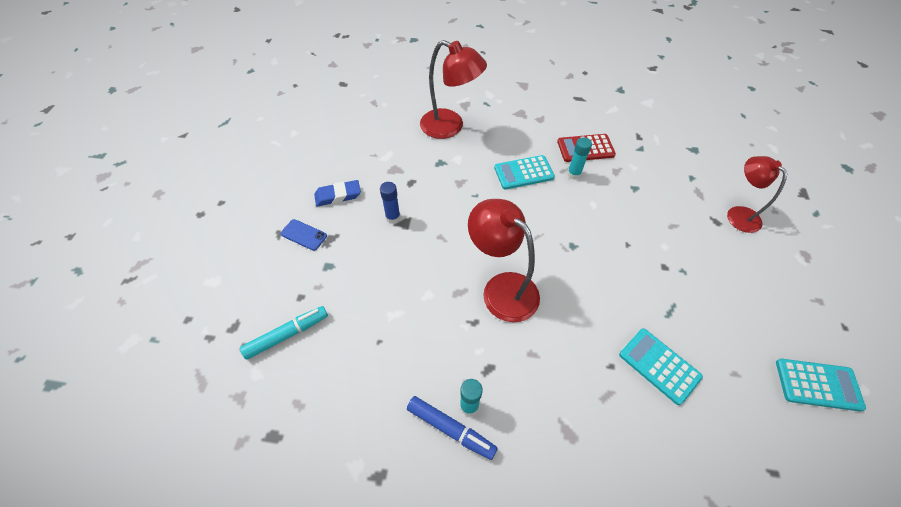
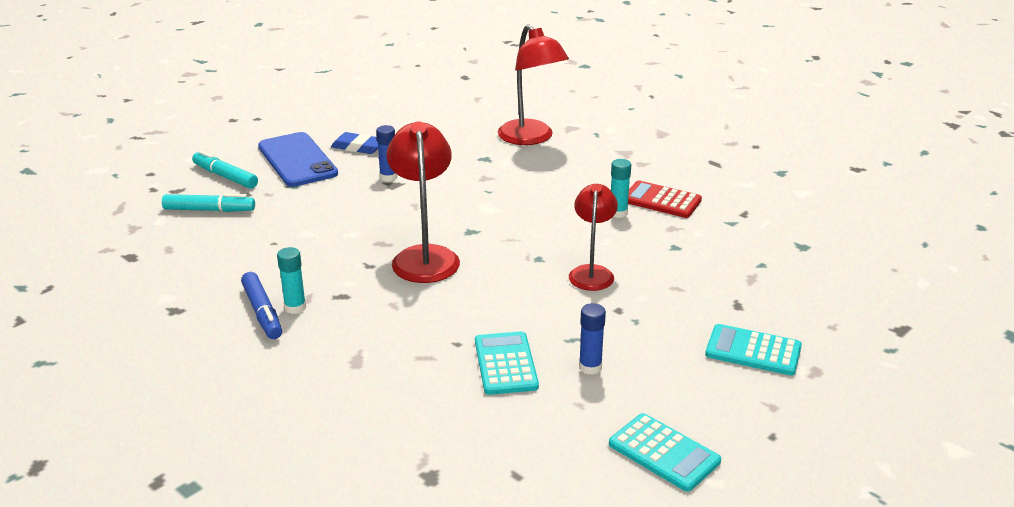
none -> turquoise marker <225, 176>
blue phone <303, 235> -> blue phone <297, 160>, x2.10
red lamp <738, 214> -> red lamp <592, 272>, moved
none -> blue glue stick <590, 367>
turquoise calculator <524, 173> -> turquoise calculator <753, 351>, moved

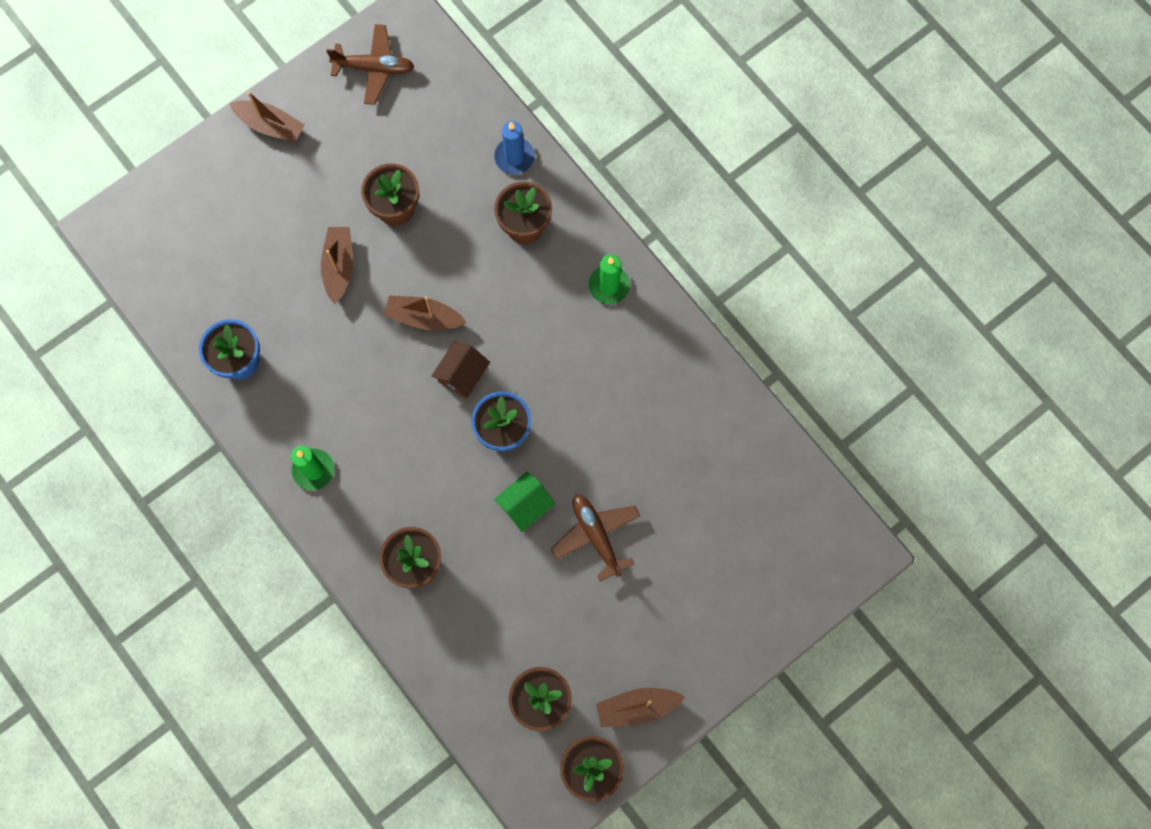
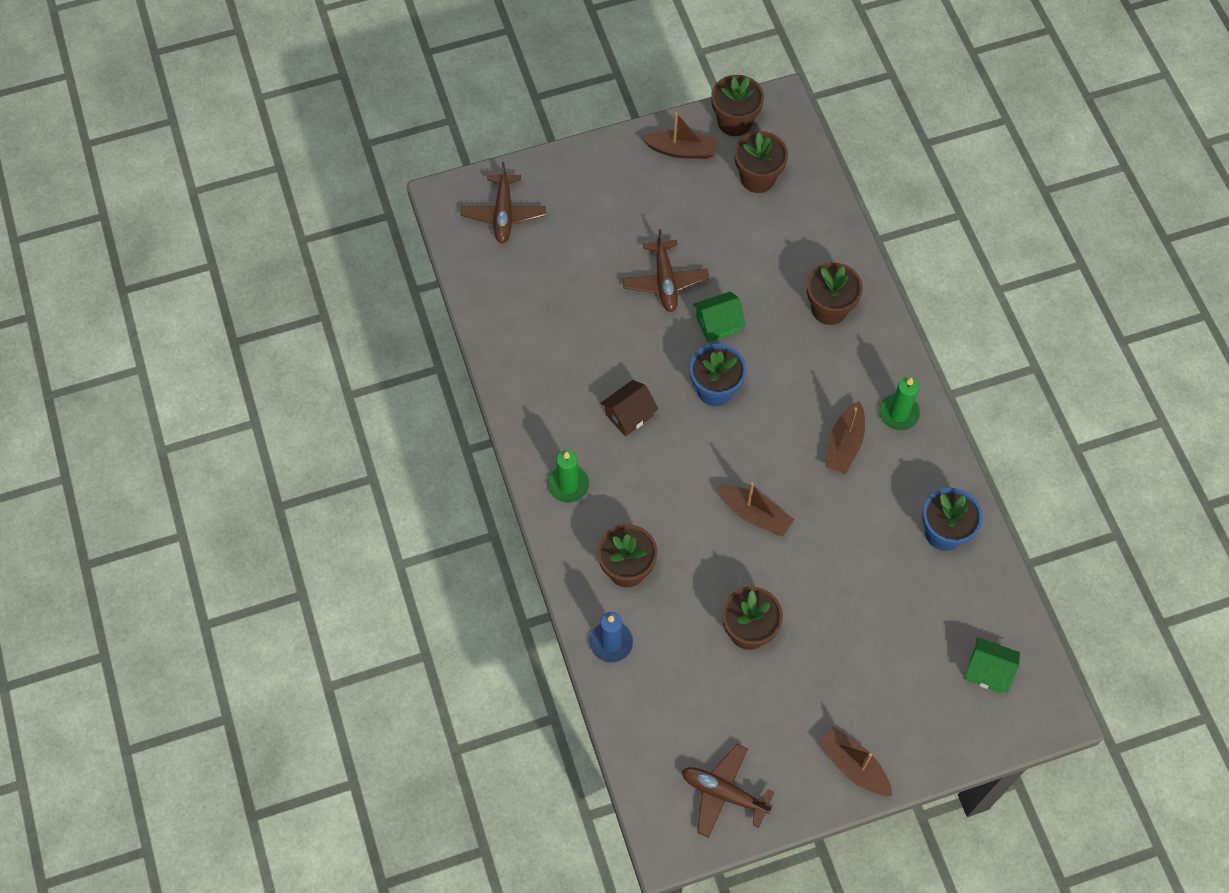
none -> brown plane <503, 214>
brown house <462, 375> -> brown house <629, 415>, moved
brown boat <339, 266> -> brown boat <844, 444>, moved
none -> green house <987, 671>

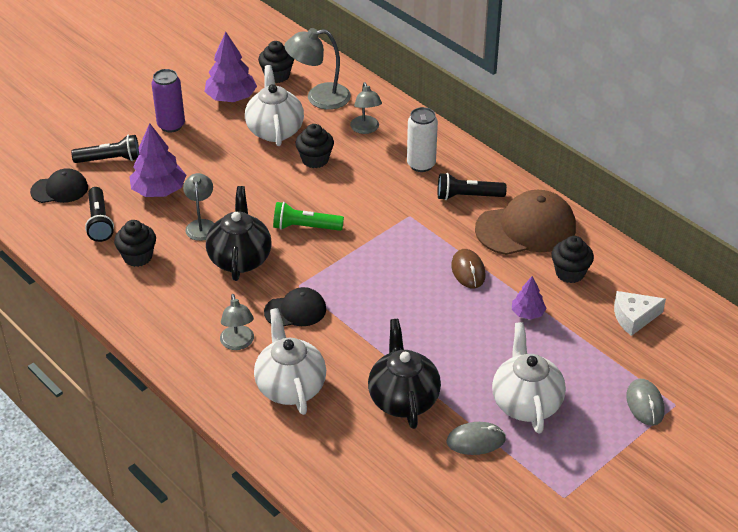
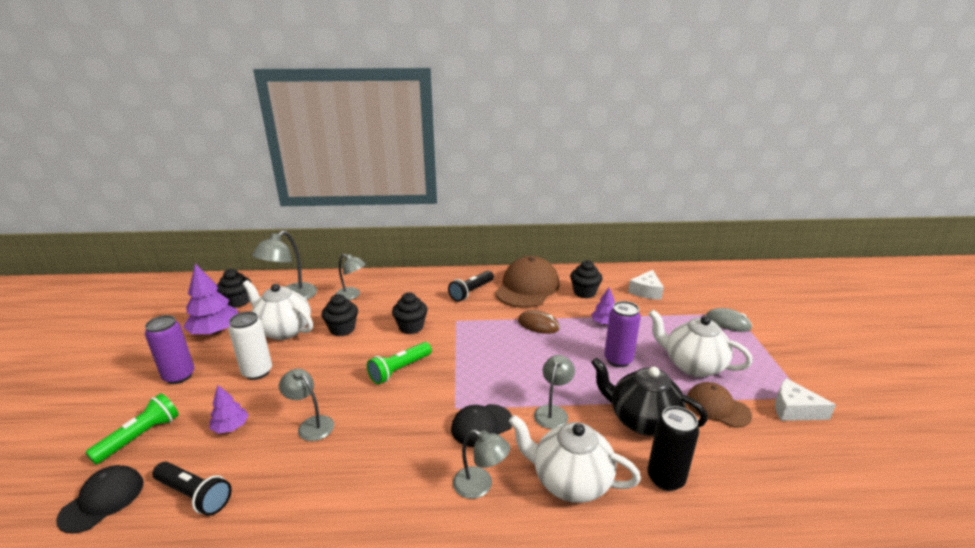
black flashlight <110, 159> -> green flashlight <140, 437>
purple tree <159, 190> -> purple tree <231, 427>, x0.56
white can <421, 164> -> white can <257, 372>, moved
black cupcake <138, 257> -> black cupcake <411, 327>, moved
black cap <295, 310> -> black cap <481, 425>, 150 degrees counterclockwise
none -> grey lamp <553, 412>
none -> purple can <618, 360>
none -> black can <665, 478>
grey mouse <476, 441> -> brown cap <717, 407>
none -> white cheese <794, 409>
black teapot <240, 259> -> none

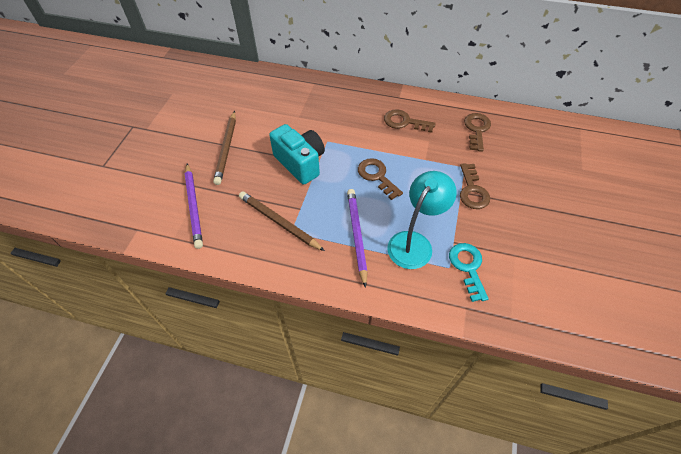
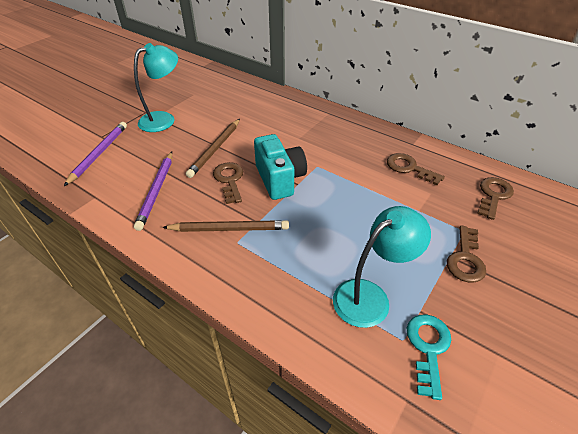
purple pencil <357, 235> -> purple pencil <99, 154>, moved
none -> turquoise lamp <164, 119>
brown pencil <279, 222> -> brown pencil <229, 229>, 120 degrees clockwise
brown key <377, 176> -> brown key <229, 180>, moved

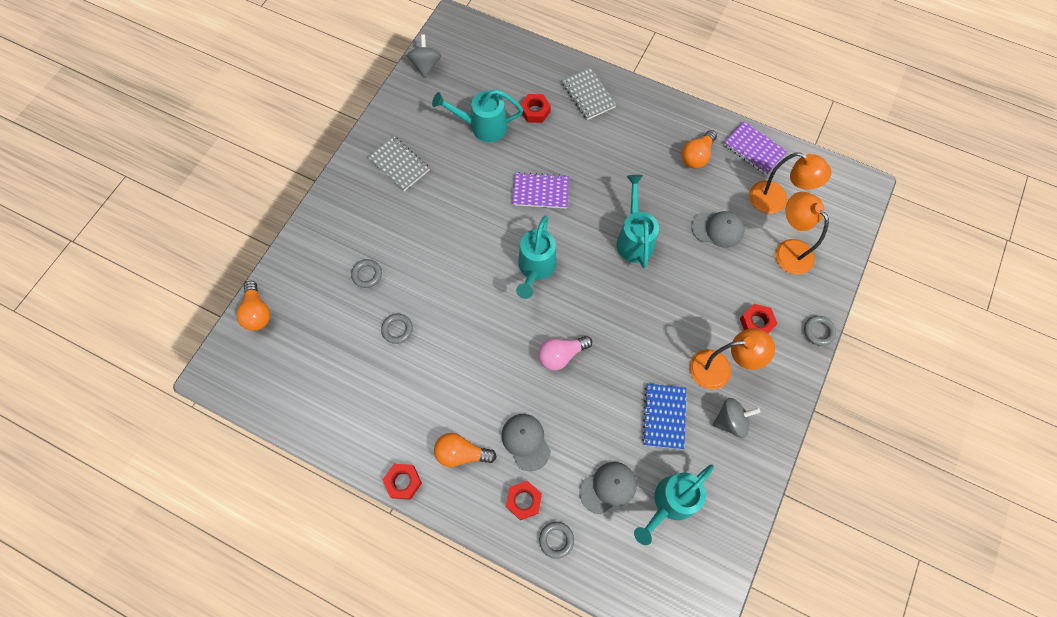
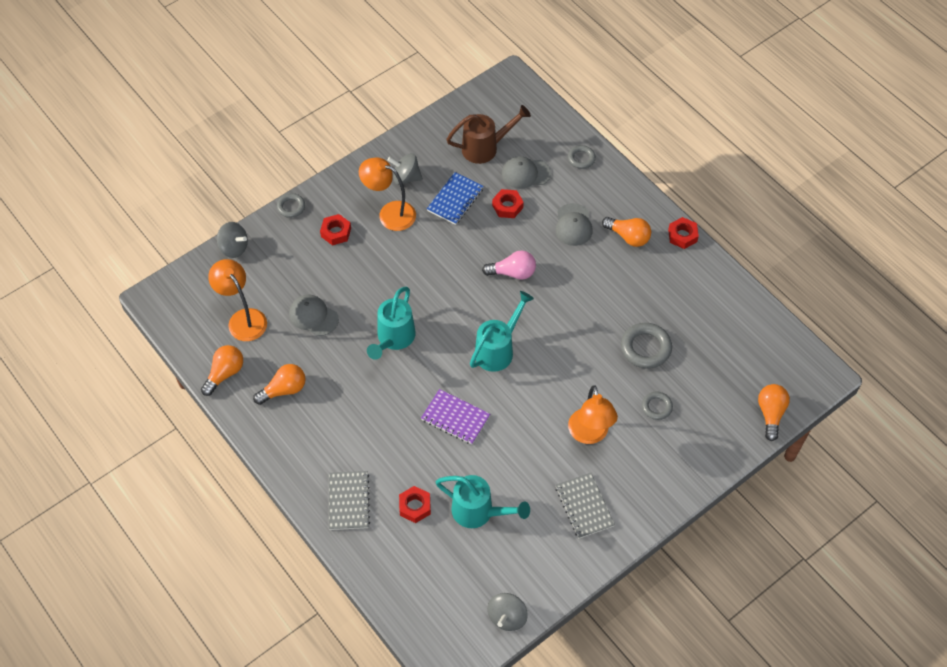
purple notebook <754, 149> -> orange light bulb <225, 373>
none -> grey spinning top <234, 248>
turquoise watering can <670, 503> -> brown watering can <485, 148>
red nut <524, 501> -> red nut <507, 206>, moved
orange lamp <788, 250> -> orange lamp <590, 434>, moved
grey ring <397, 329> -> grey ring <645, 348>, x1.68

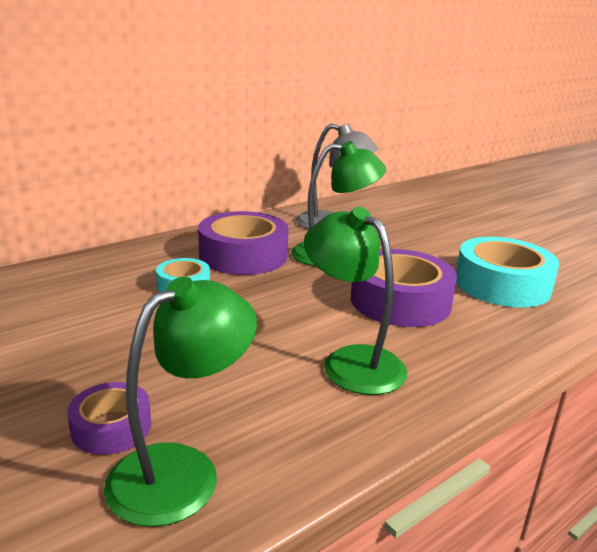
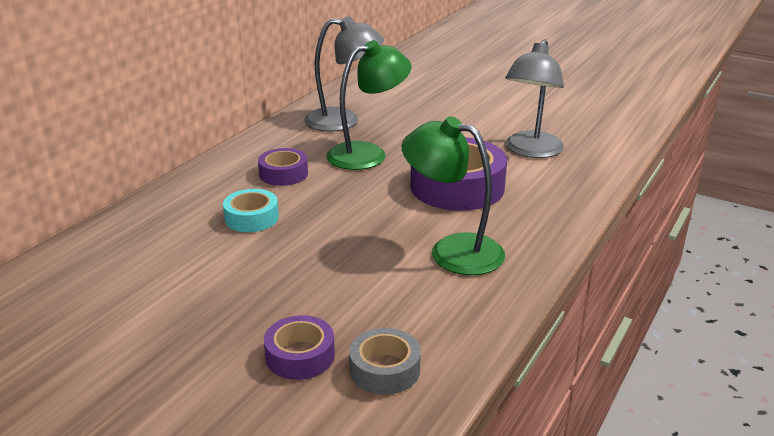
purple tape <243, 255> -> purple tape <283, 174>, x0.53
green lamp <182, 470> -> grey tape <385, 369>
turquoise tape <502, 285> -> grey lamp <531, 151>

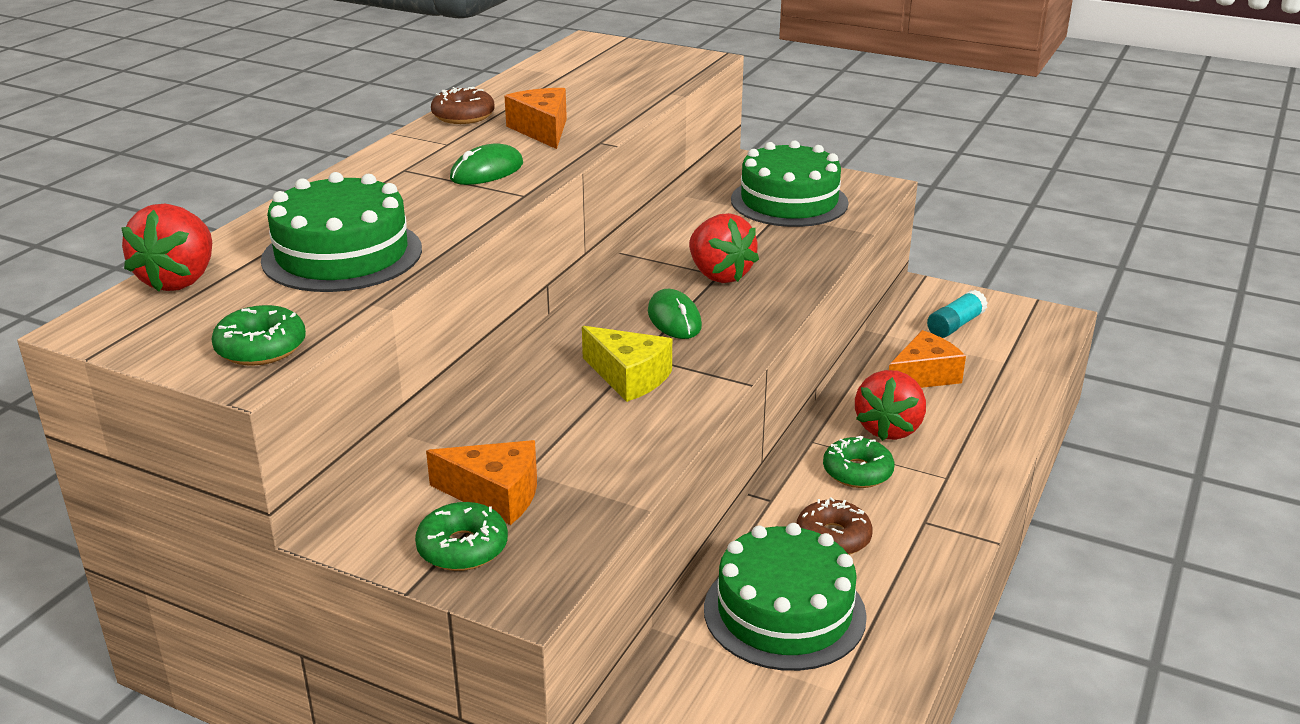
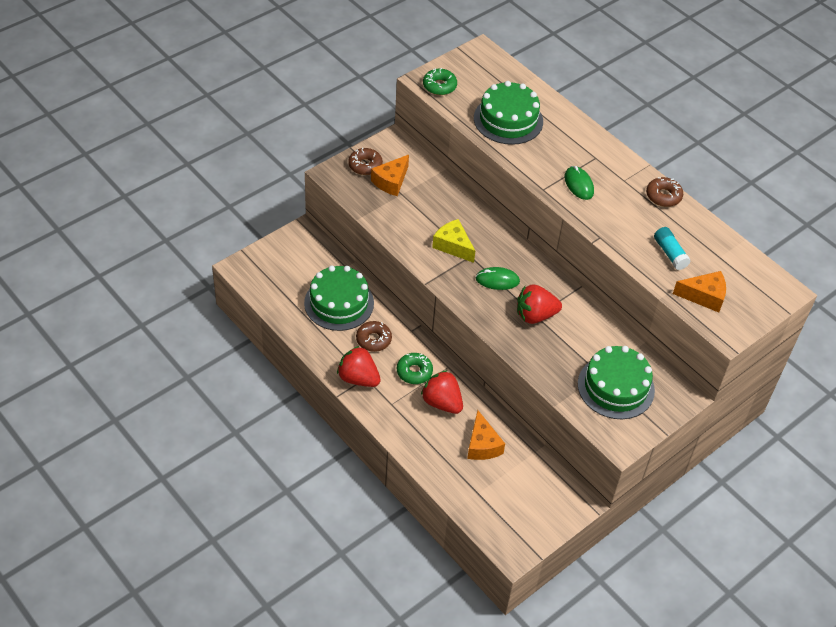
red strawberry <179, 280> -> red strawberry <358, 378>, moved
green donut <462, 548> -> brown donut <365, 165>
yellow cheese <629, 377> -> yellow cheese <453, 246>, 75 degrees clockwise
turquoise glue stick <955, 325> -> turquoise glue stick <670, 253>, moved
orange cheese <542, 130> -> orange cheese <704, 296>, moved

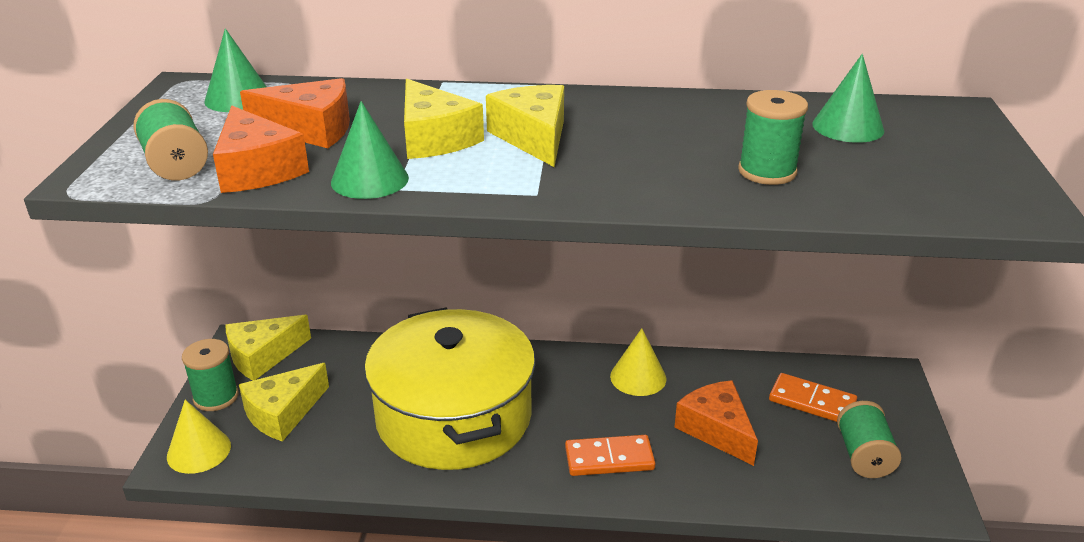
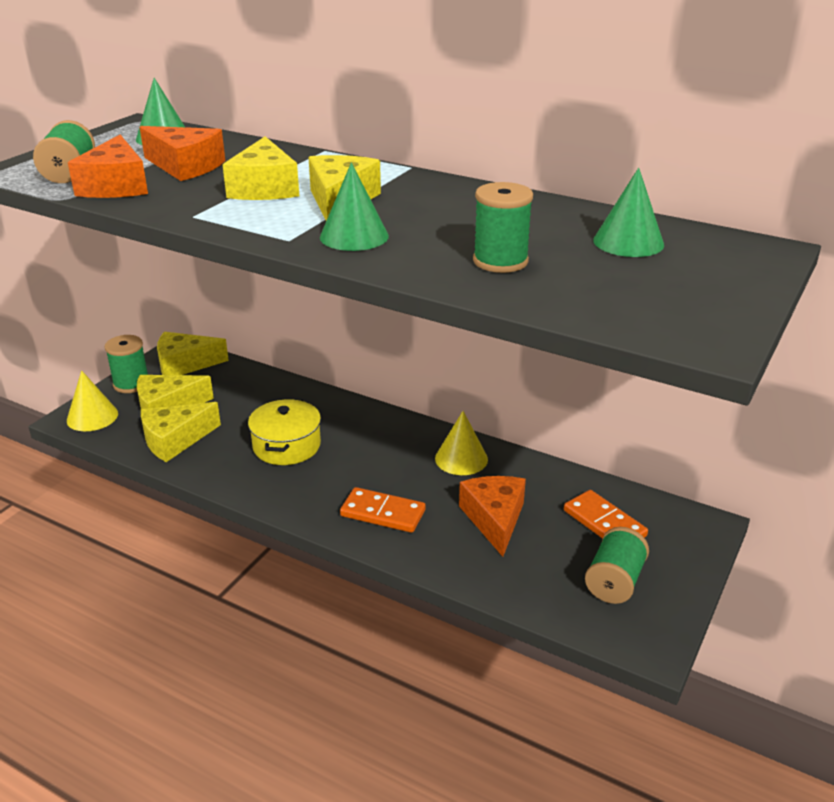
none -> yellow cheese <175, 440>
yellow pot <454, 417> -> yellow pot <286, 446>, x0.50
green cone <369, 180> -> green cone <354, 236>, moved

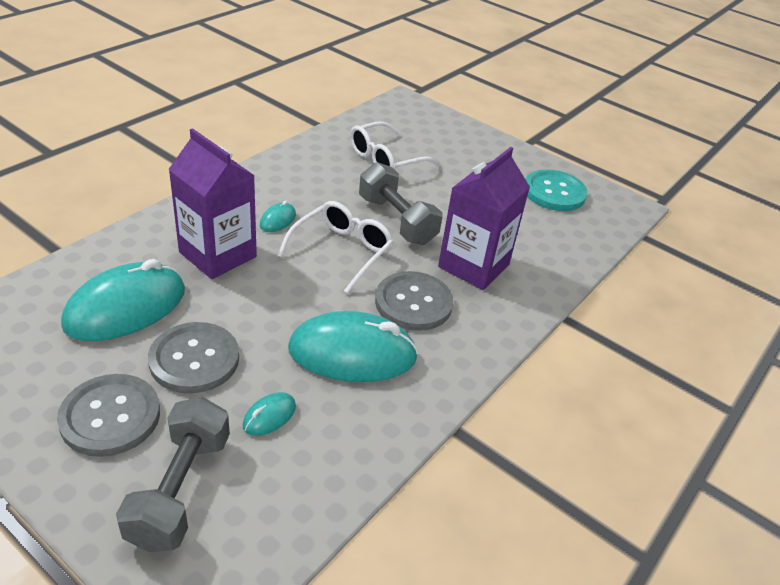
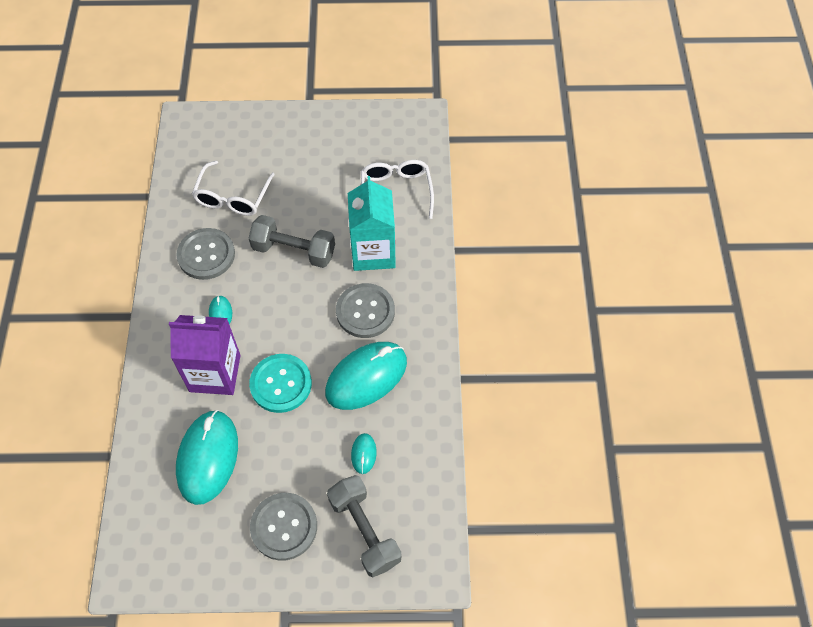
grey button <194, 359> -> grey button <206, 255>, moved
turquoise button <554, 192> -> turquoise button <281, 384>, moved
purple carton <473, 266> -> turquoise carton <373, 252>
white glasses <341, 251> -> white glasses <396, 192>, moved

